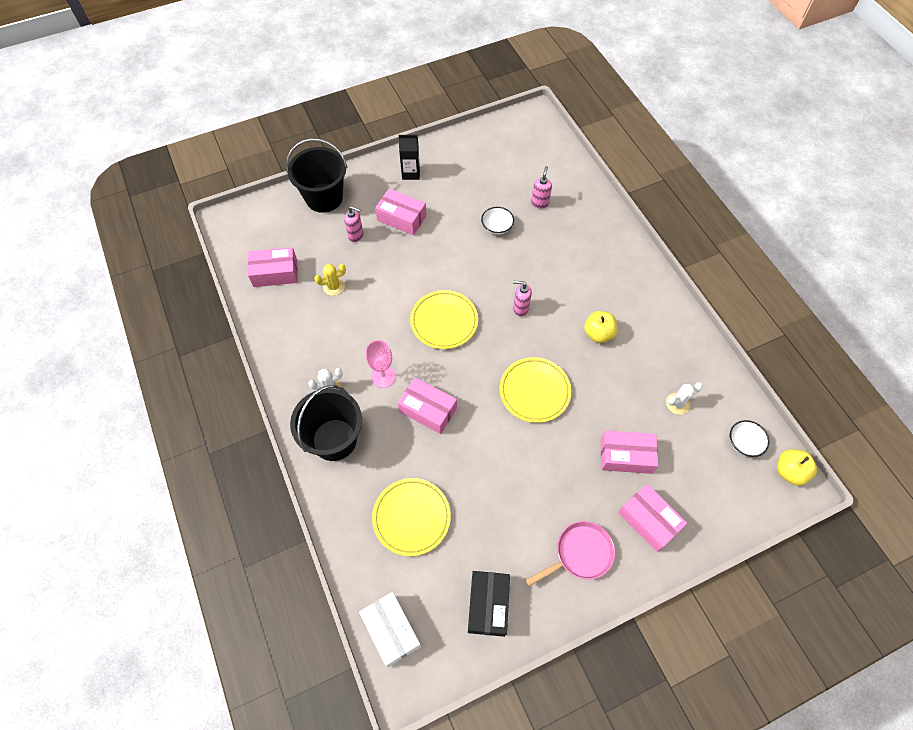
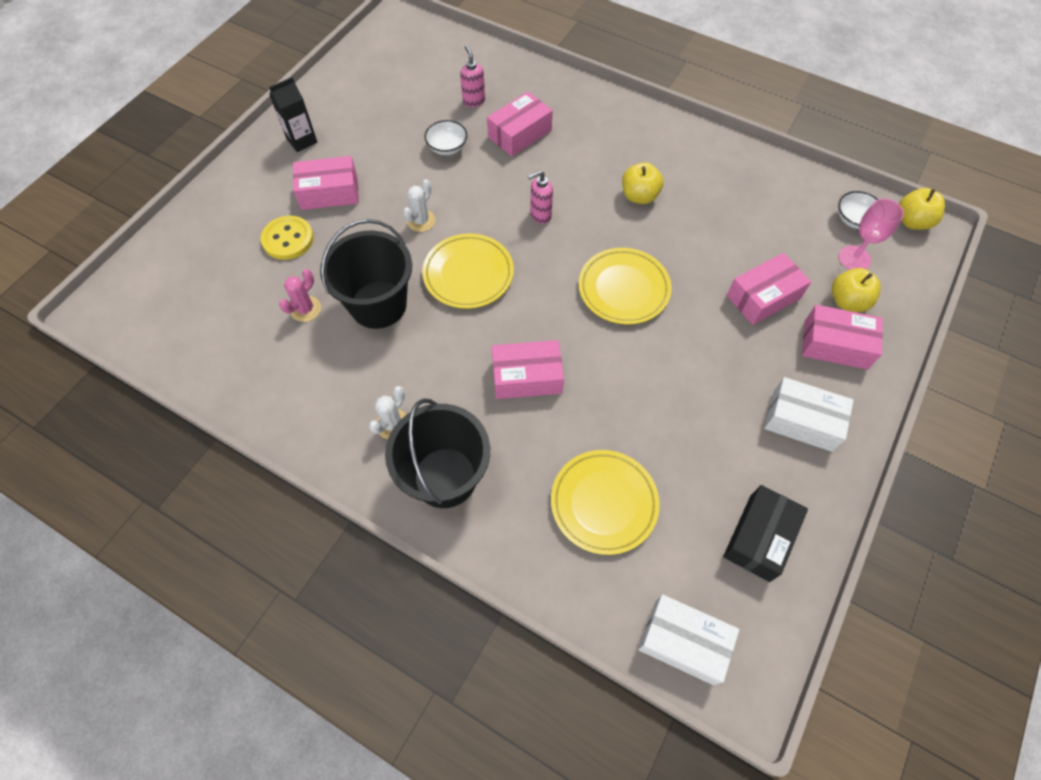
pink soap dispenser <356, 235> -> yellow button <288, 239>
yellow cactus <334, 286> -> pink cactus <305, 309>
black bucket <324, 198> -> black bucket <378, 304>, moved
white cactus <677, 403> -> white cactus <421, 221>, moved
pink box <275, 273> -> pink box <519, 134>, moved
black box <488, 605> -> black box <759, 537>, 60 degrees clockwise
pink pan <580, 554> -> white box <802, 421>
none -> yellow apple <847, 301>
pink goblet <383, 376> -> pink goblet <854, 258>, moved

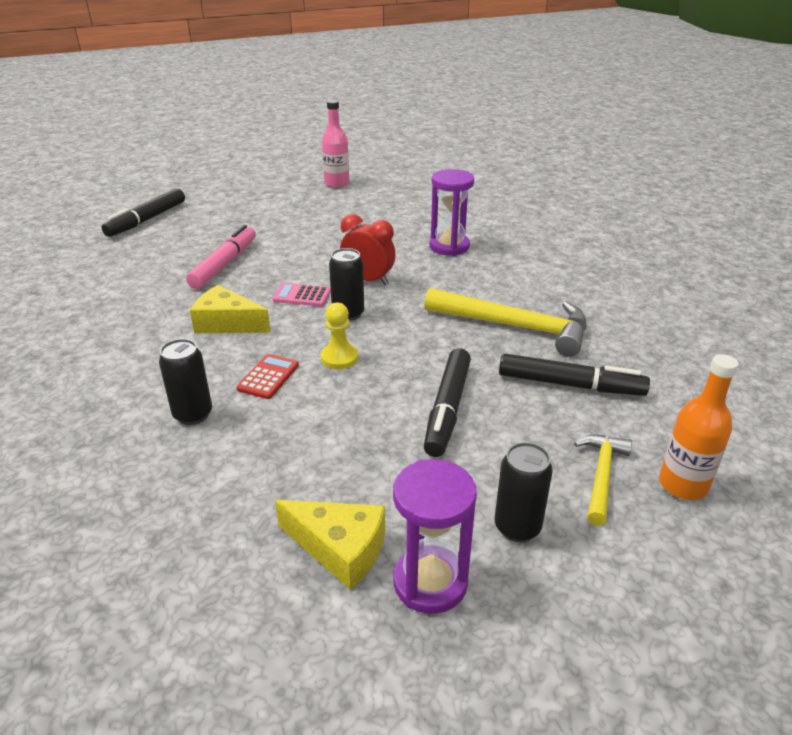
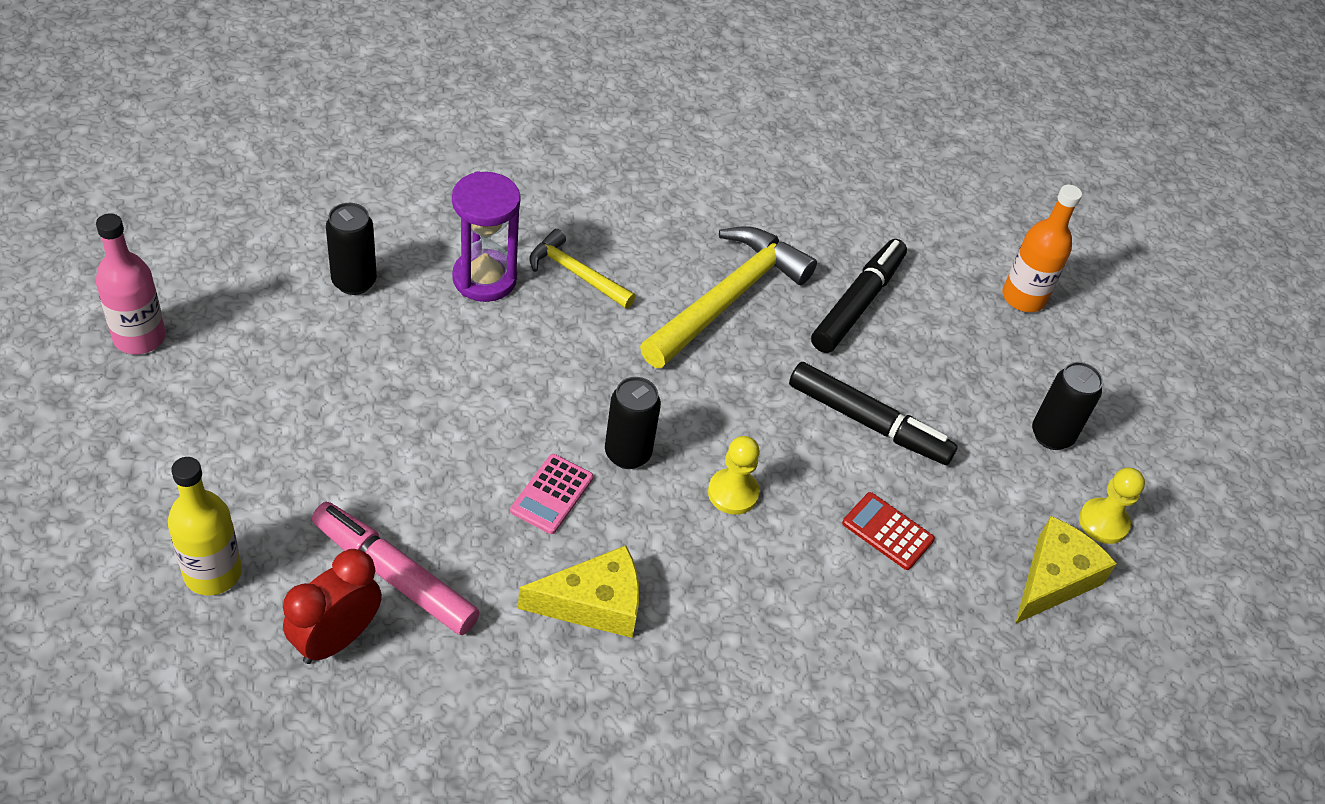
none -> yellow bottle <213, 573>
red clock <368, 280> -> red clock <336, 639>, moved
black can <193, 415> -> black can <354, 282>, moved
yellow cheese <227, 323> -> yellow cheese <594, 604>, 135 degrees counterclockwise
yellow hammer <601, 476> -> yellow hammer <576, 274>, moved
red calculator <268, 377> -> red calculator <887, 531>, moved
purple hourglass <430, 582> -> yellow pawn <1103, 522>
black marker <147, 220> -> none

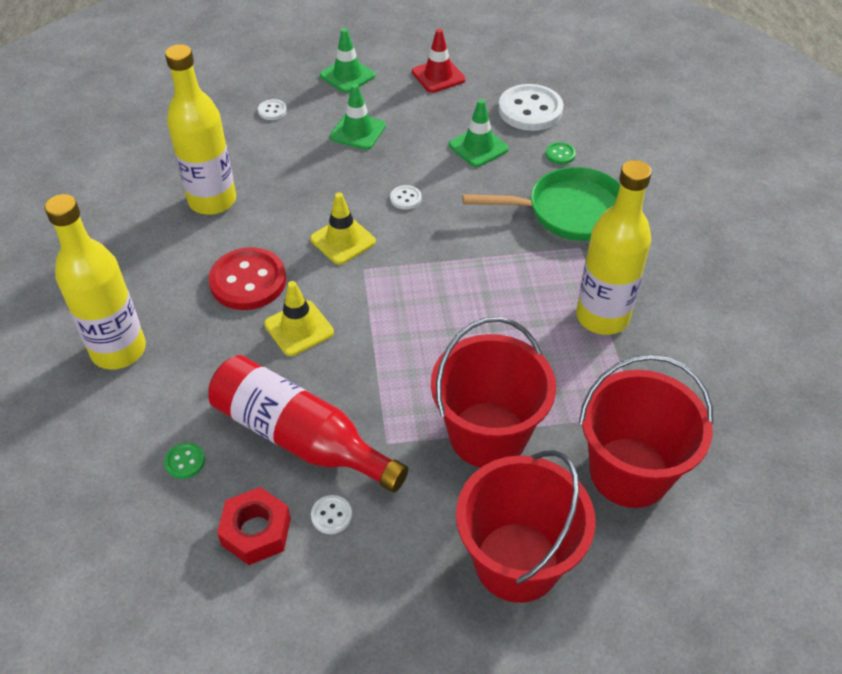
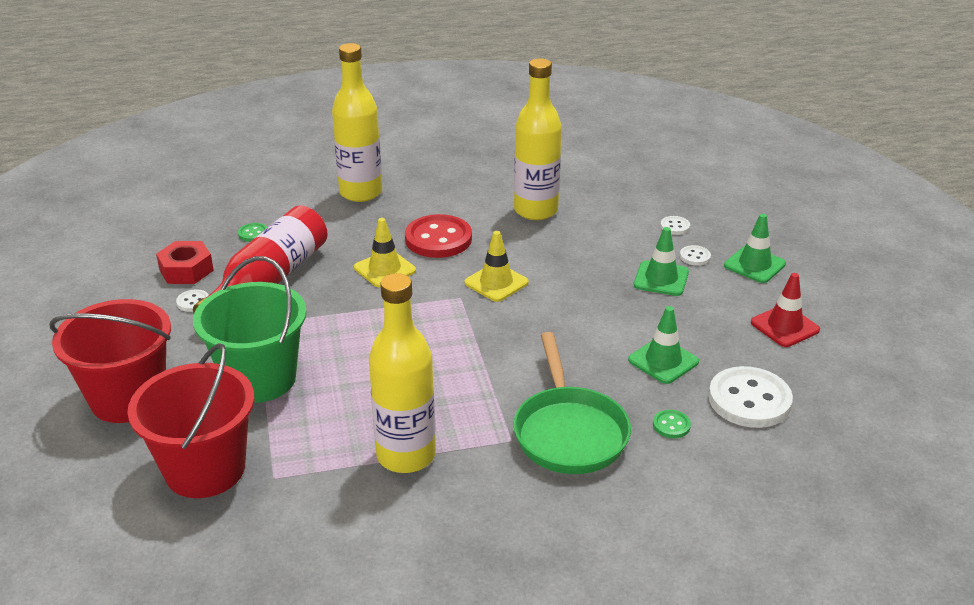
red bucket <488, 435> -> green bucket <260, 379>
white button <405, 198> -> white button <695, 257>, moved

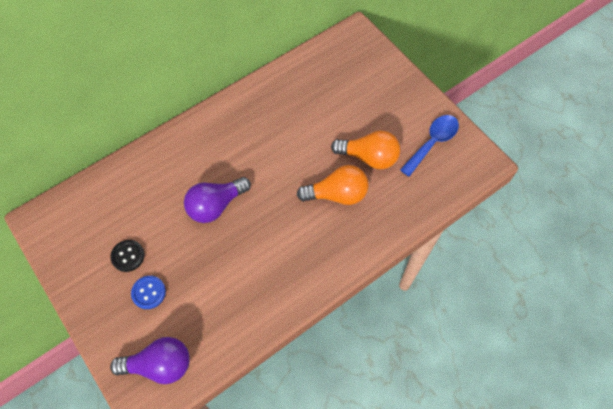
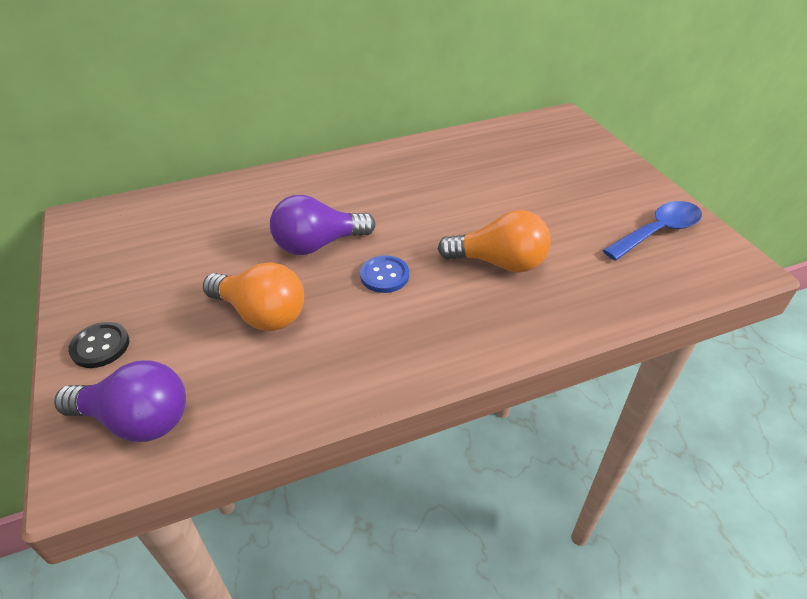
black button <128, 256> -> black button <100, 346>, moved
orange light bulb <369, 157> -> orange light bulb <261, 314>, moved
blue button <148, 292> -> blue button <384, 275>, moved

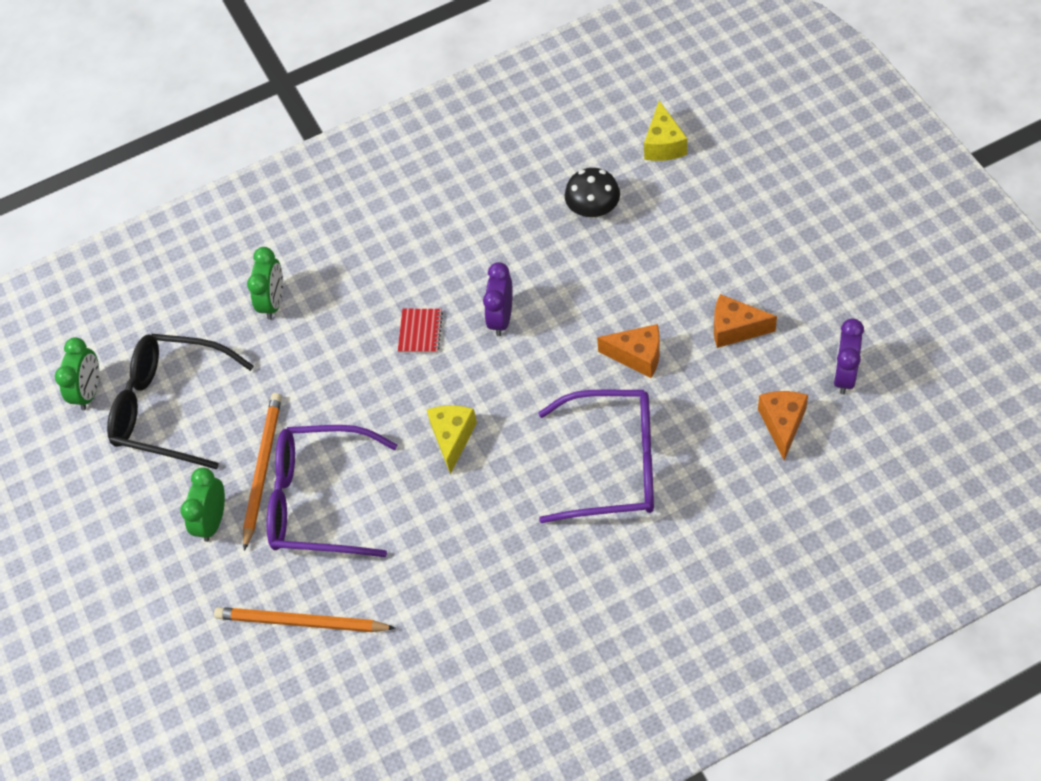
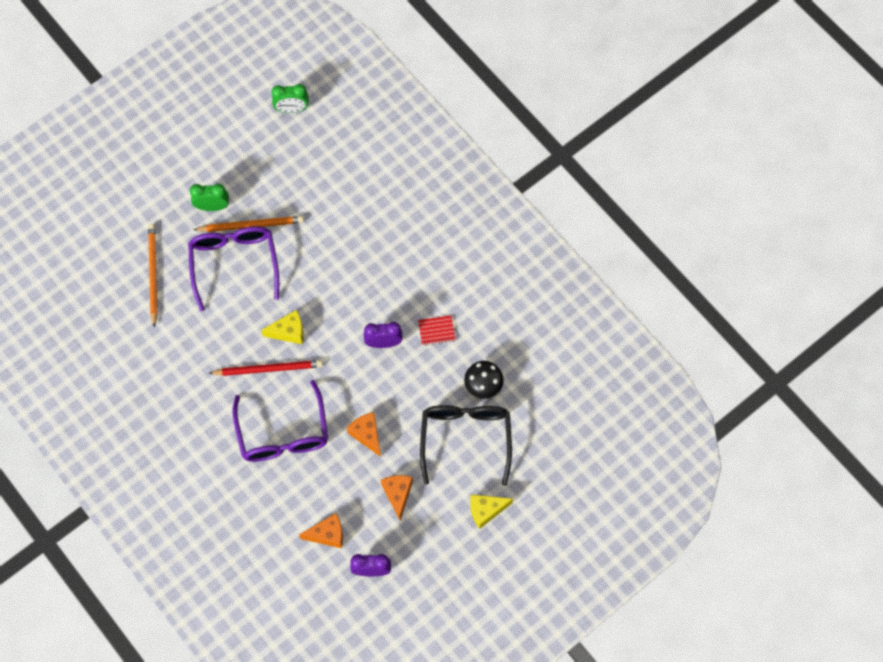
none -> red pencil <268, 369>
orange cheese <637, 356> -> orange cheese <367, 434>, 150 degrees clockwise
red notebook <420, 332> -> red notebook <436, 331>, moved
black glasses <170, 407> -> black glasses <465, 438>, moved
yellow cheese <663, 144> -> yellow cheese <486, 510>, moved
green clock <273, 302> -> none

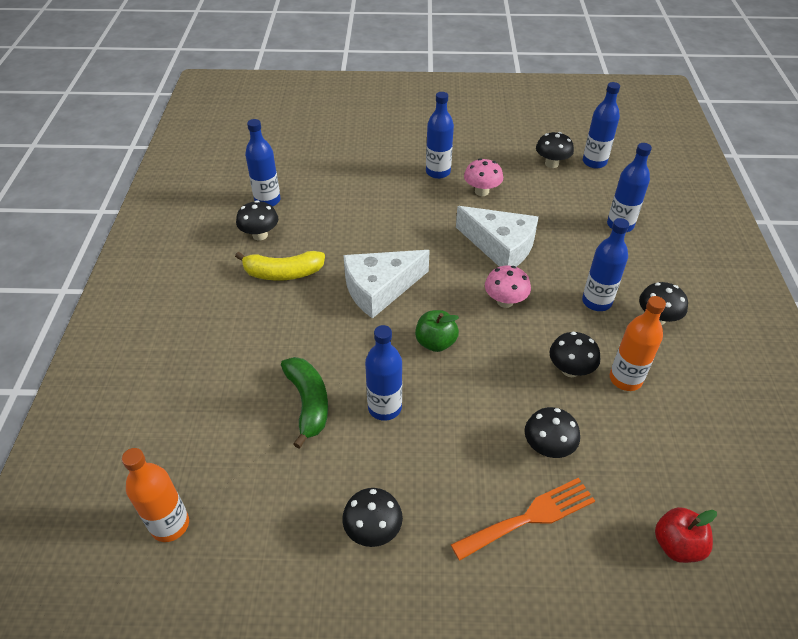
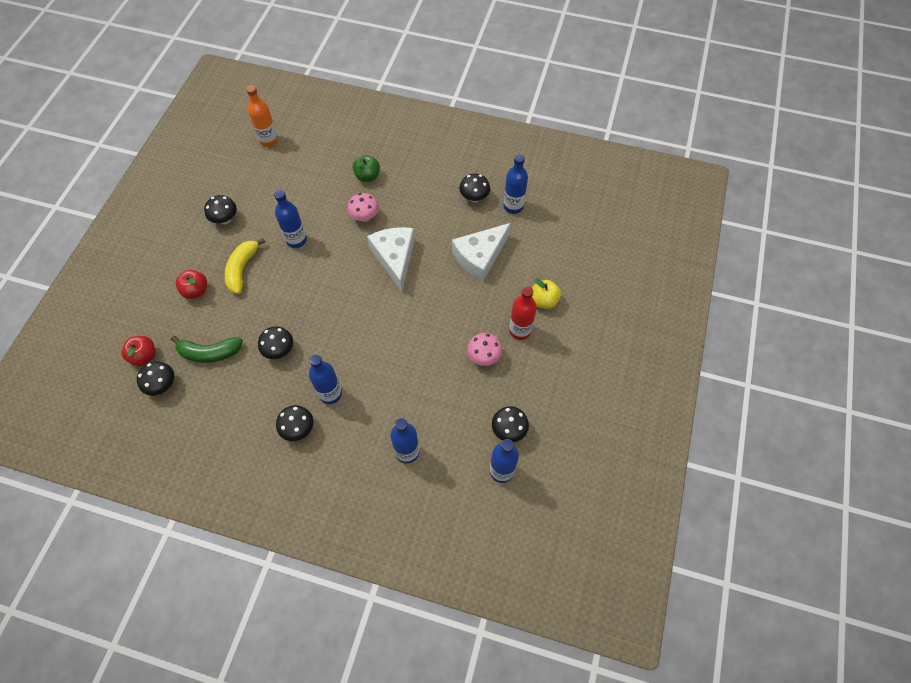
black mushroom <548, 447> -> black mushroom <162, 385>, moved
green banana <308, 403> -> green banana <210, 353>, moved
orange fork <529, 517> -> red apple <196, 291>
yellow banana <283, 273> -> yellow banana <242, 269>, moved
pink mushroom <505, 301> -> pink mushroom <364, 217>, moved
green apple <435, 342> -> green apple <367, 176>, moved
white cheese <500, 246> -> white cheese <480, 257>, moved
blue bottle <438, 172> -> red bottle <520, 330>
none -> yellow apple <544, 301>
orange bottle <625, 379> -> none

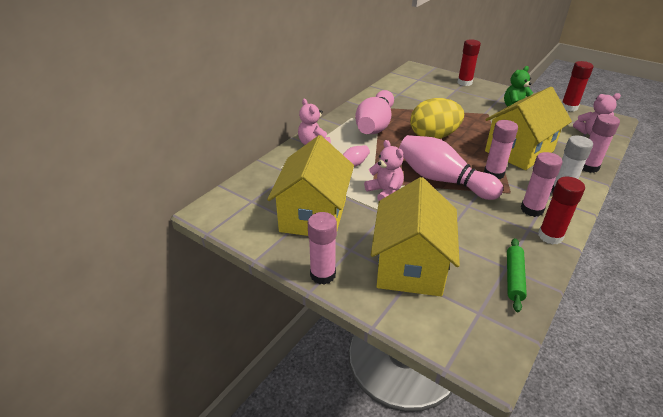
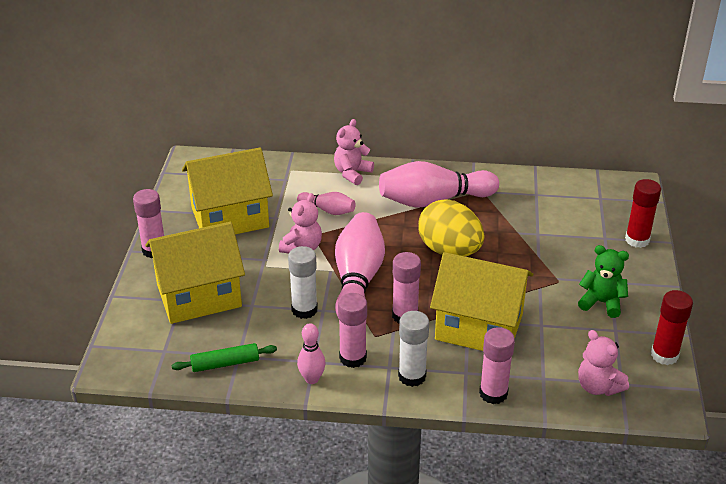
none -> white glue stick <304, 310>
red glue stick <550, 236> -> pink bowling pin <312, 379>

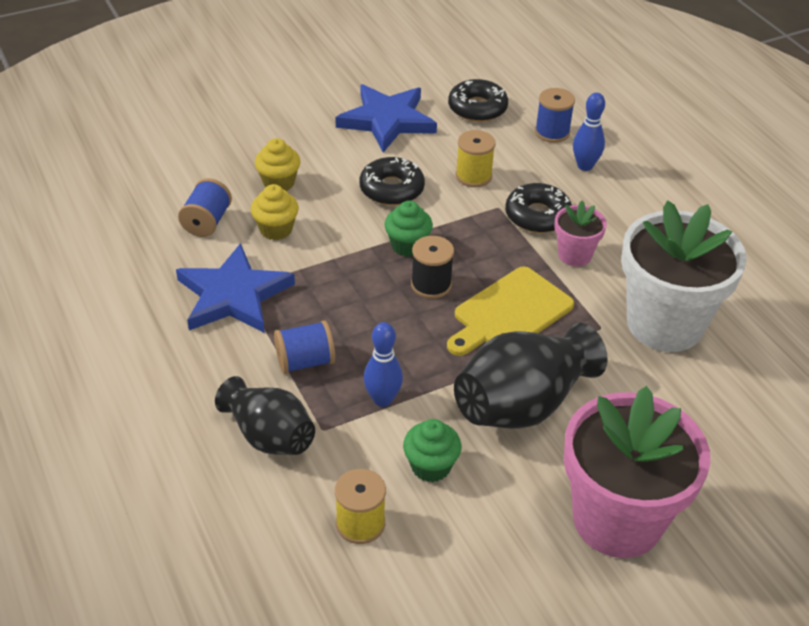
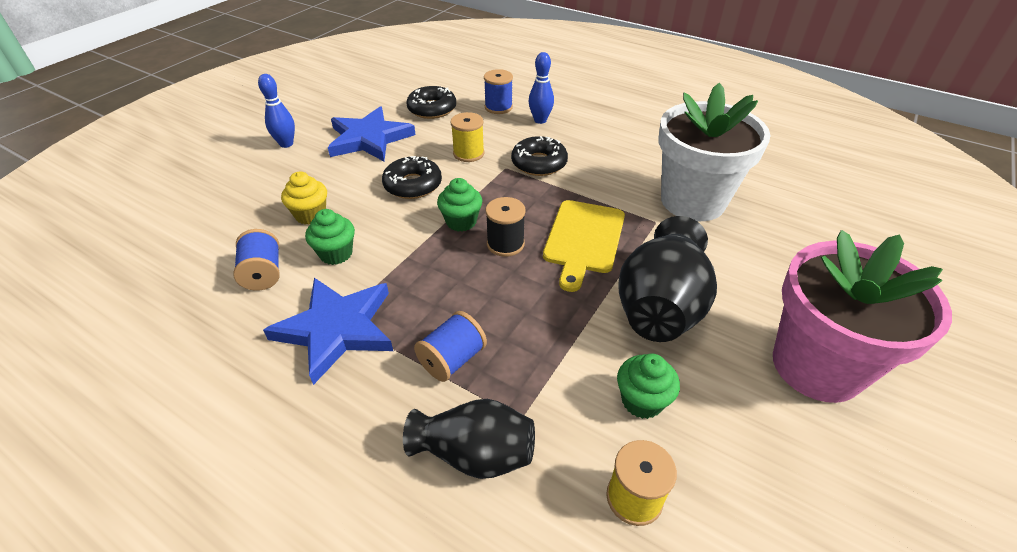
blue bowling pin <382, 399> -> blue bowling pin <286, 144>, moved
yellow cupcake <276, 229> -> green cupcake <336, 254>
pink flower pot <574, 255> -> none

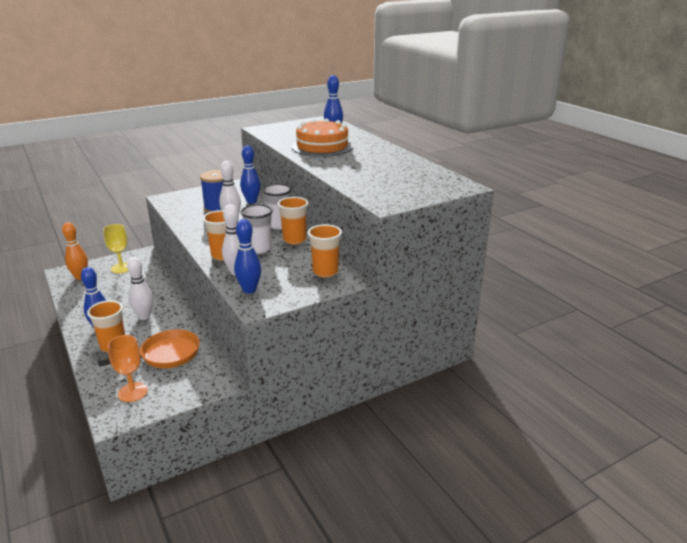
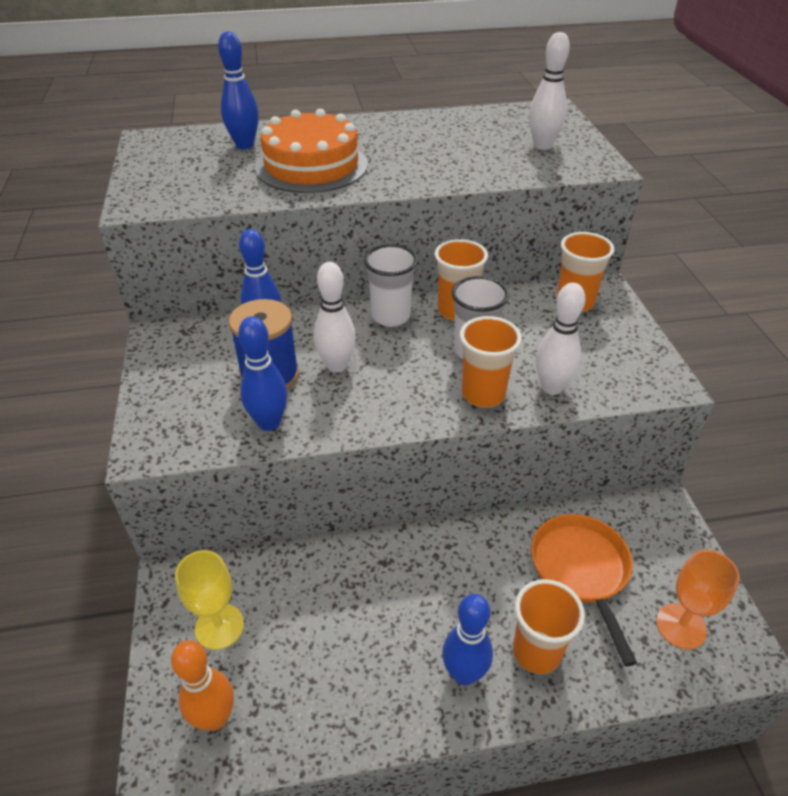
blue bowling pin <249, 290> -> blue bowling pin <269, 423>, moved
white bowling pin <144, 316> -> white bowling pin <542, 146>, moved

